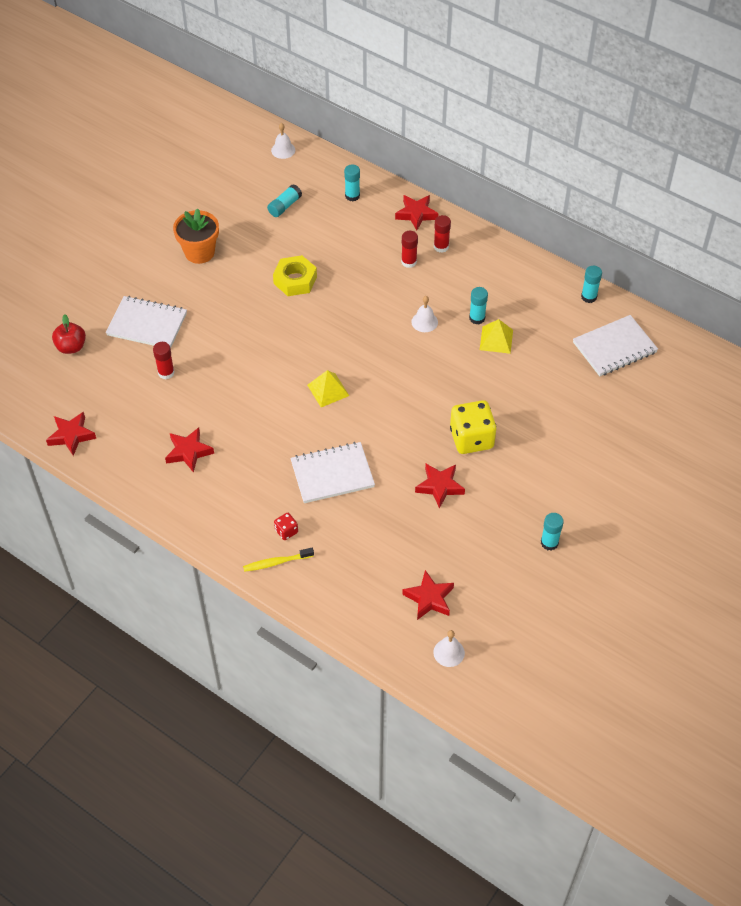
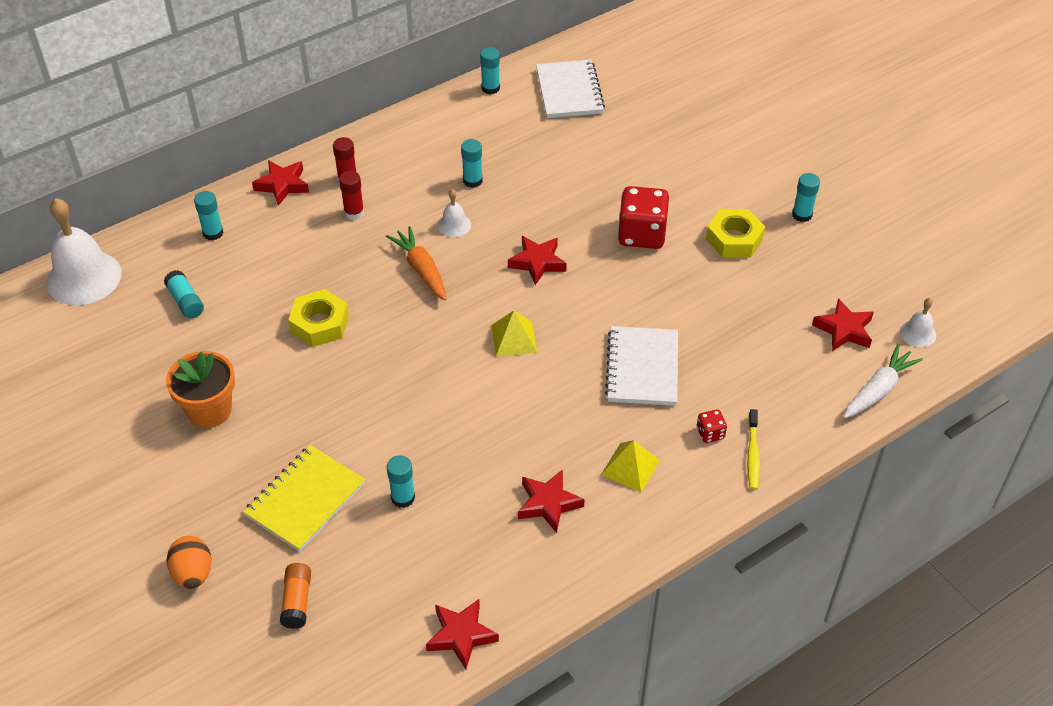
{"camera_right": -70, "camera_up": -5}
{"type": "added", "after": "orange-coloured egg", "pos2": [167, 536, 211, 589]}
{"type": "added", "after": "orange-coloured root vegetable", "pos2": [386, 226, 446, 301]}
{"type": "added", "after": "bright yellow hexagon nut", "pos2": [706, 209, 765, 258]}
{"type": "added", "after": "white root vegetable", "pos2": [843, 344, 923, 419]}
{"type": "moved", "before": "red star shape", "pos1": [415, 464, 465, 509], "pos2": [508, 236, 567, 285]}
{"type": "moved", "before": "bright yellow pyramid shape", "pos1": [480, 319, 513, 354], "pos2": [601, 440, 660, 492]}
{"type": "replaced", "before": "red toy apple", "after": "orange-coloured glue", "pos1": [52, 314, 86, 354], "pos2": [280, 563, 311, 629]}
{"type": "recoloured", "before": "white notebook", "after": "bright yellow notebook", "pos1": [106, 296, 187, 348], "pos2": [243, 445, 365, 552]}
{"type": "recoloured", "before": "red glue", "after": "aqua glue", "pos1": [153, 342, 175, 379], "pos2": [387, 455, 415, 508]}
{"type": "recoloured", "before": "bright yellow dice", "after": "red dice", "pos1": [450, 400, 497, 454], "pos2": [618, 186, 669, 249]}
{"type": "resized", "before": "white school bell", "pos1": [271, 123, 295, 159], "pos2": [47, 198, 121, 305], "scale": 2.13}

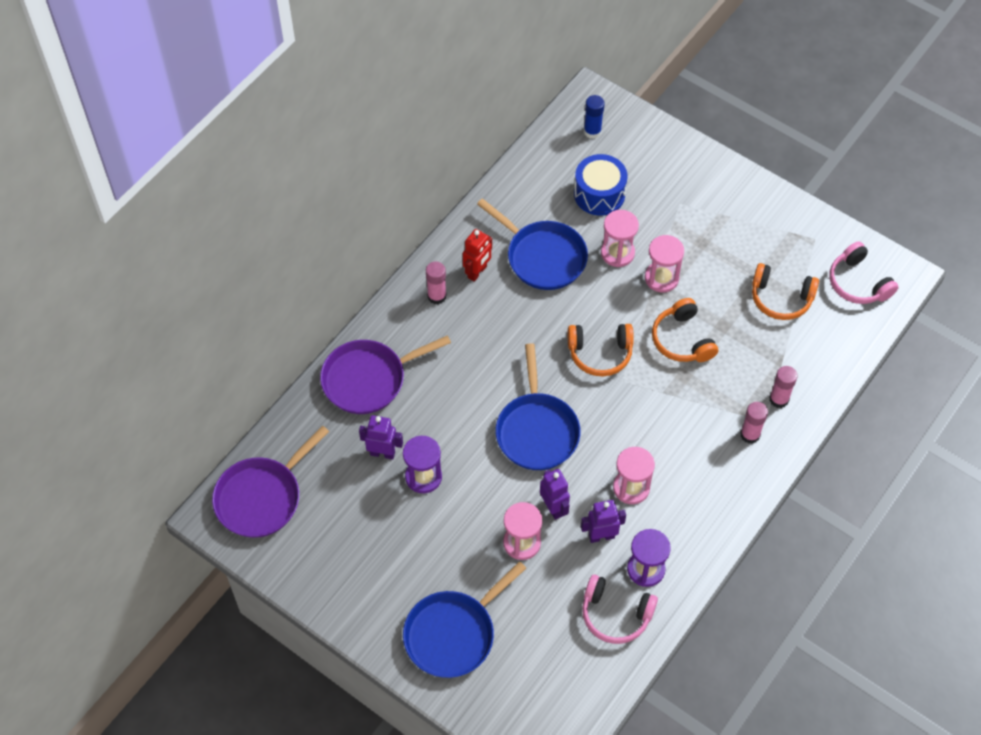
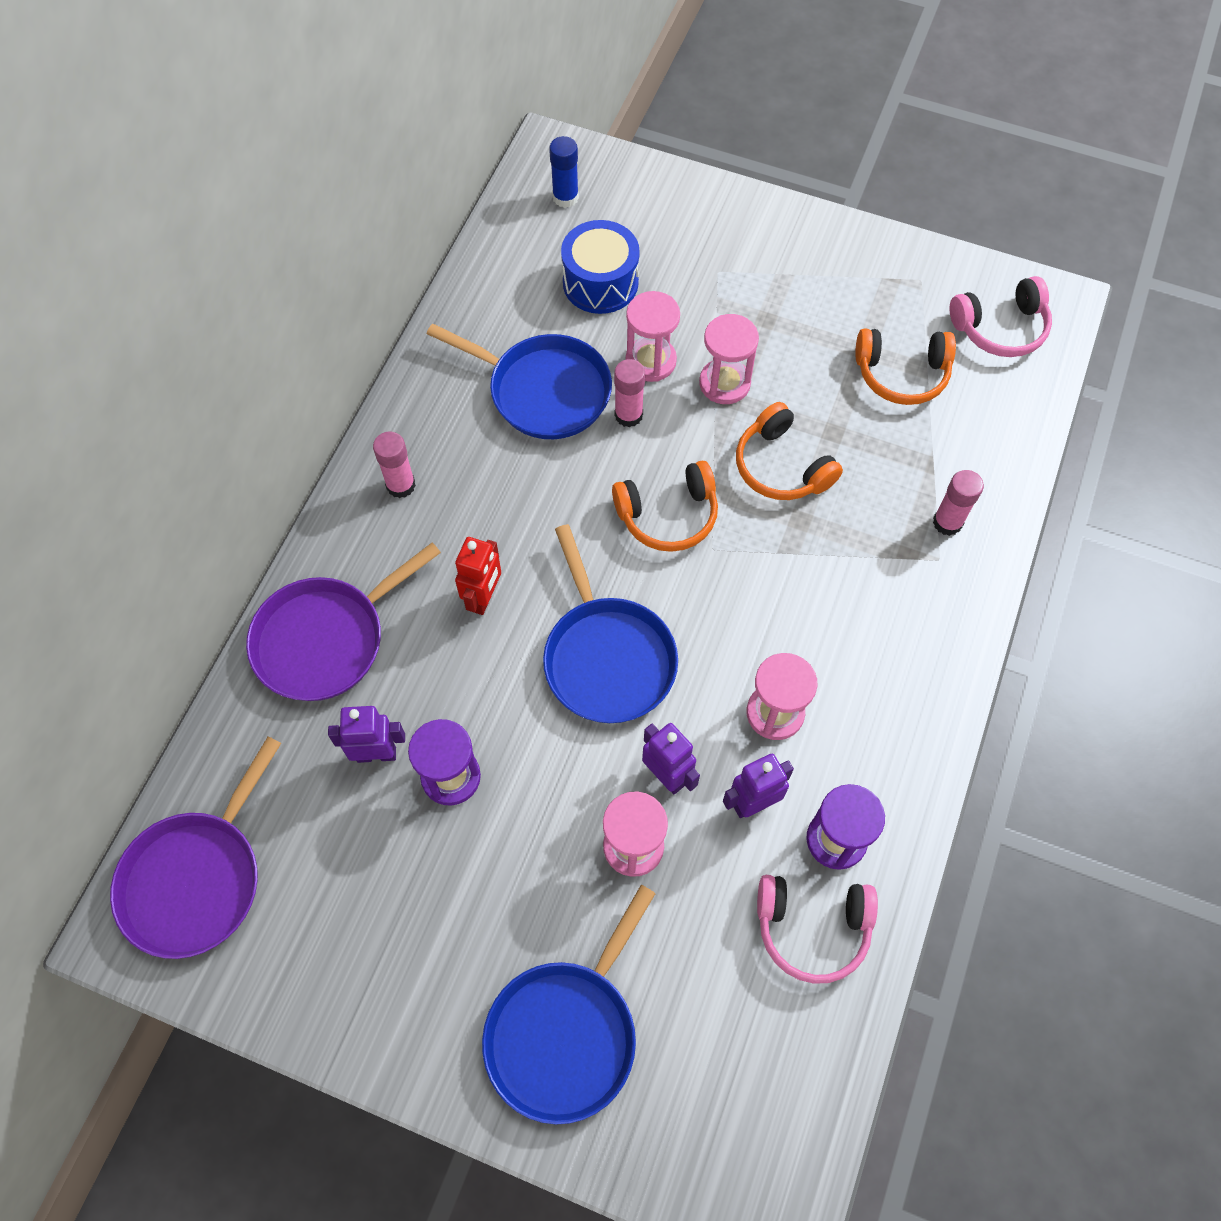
{"camera_right": -15, "camera_up": 5}
{"type": "moved", "before": "red robot", "pos1": [463, 229, 492, 282], "pos2": [455, 537, 501, 615]}
{"type": "moved", "before": "rose-pink glue", "pos1": [740, 402, 768, 444], "pos2": [614, 359, 645, 427]}
{"type": "turned", "before": "rose-pink headset", "pos1": [830, 241, 899, 304], "pos2": [950, 276, 1052, 357], "turn": -60}

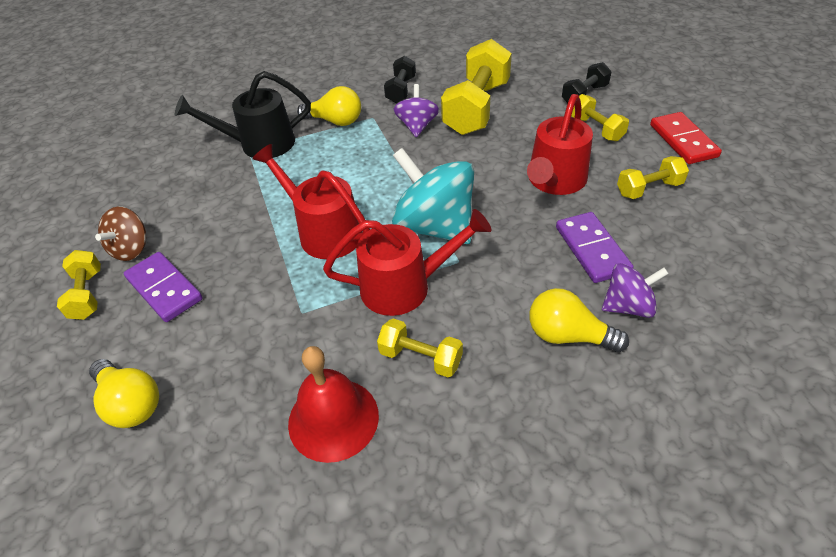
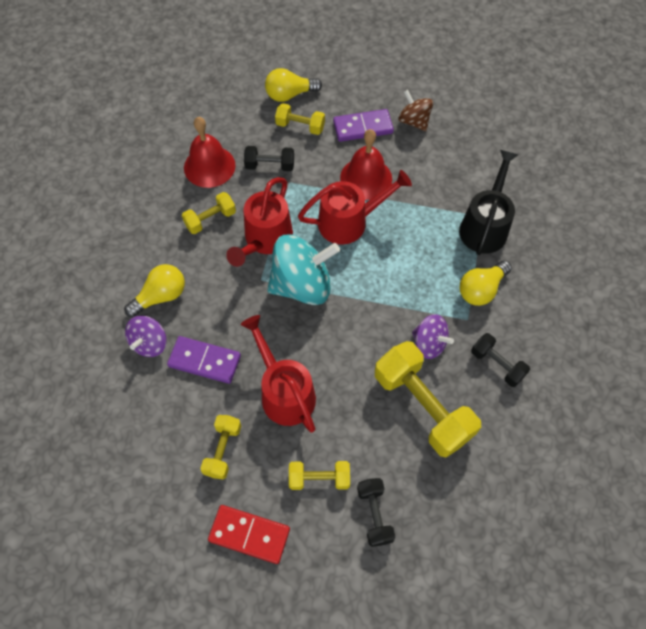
{"camera_right": 120, "camera_up": 15}
{"type": "added", "after": "ebony dumbbell", "pos2": [244, 146, 294, 171]}
{"type": "added", "after": "red school bell", "pos2": [340, 129, 392, 200]}
{"type": "moved", "before": "bright yellow dumbbell", "pos1": [57, 250, 101, 320], "pos2": [275, 103, 325, 135]}

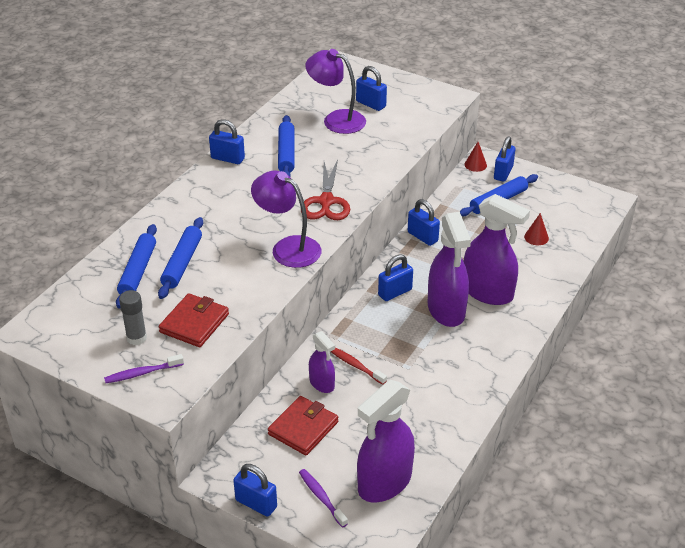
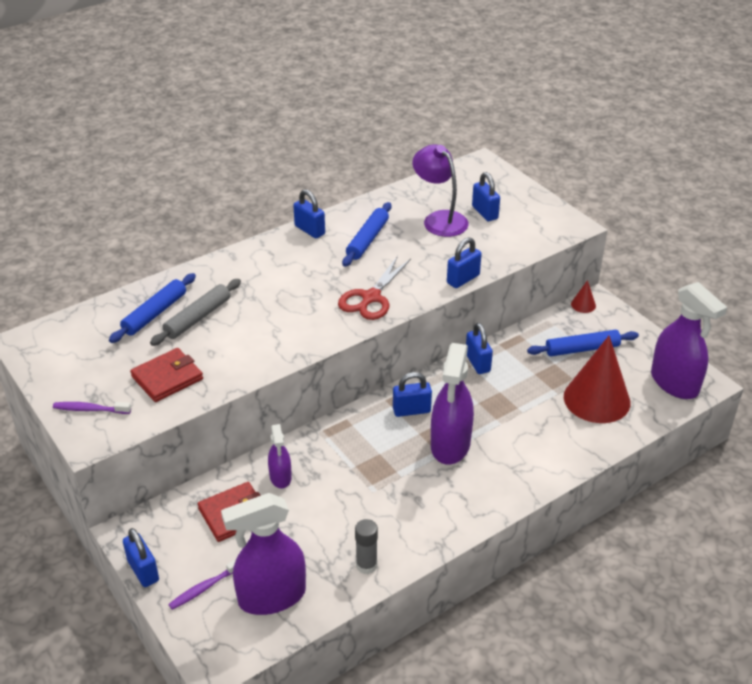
{"camera_right": 25, "camera_up": 0}
{"type": "removed", "before": "purple desk lamp", "pos1": [251, 171, 321, 268]}
{"type": "removed", "before": "red dental brush", "pos1": [331, 348, 387, 385]}
{"type": "moved", "before": "gray glue", "pos1": [119, 290, 147, 345], "pos2": [355, 519, 378, 574]}
{"type": "moved", "before": "purple spray cleaner", "pos1": [464, 194, 530, 305], "pos2": [651, 282, 727, 399]}
{"type": "moved", "before": "royal blue small lock", "pos1": [494, 136, 516, 182], "pos2": [447, 237, 482, 288]}
{"type": "recoloured", "before": "royal blue dough roller", "after": "gray dough roller", "pos1": [158, 217, 203, 299], "pos2": [150, 279, 241, 346]}
{"type": "turned", "before": "purple dental brush", "pos1": [299, 469, 348, 528], "pos2": [168, 559, 236, 610], "turn": -120}
{"type": "resized", "before": "red cone", "pos1": [524, 213, 549, 245], "pos2": [564, 336, 630, 423], "scale": 2.43}

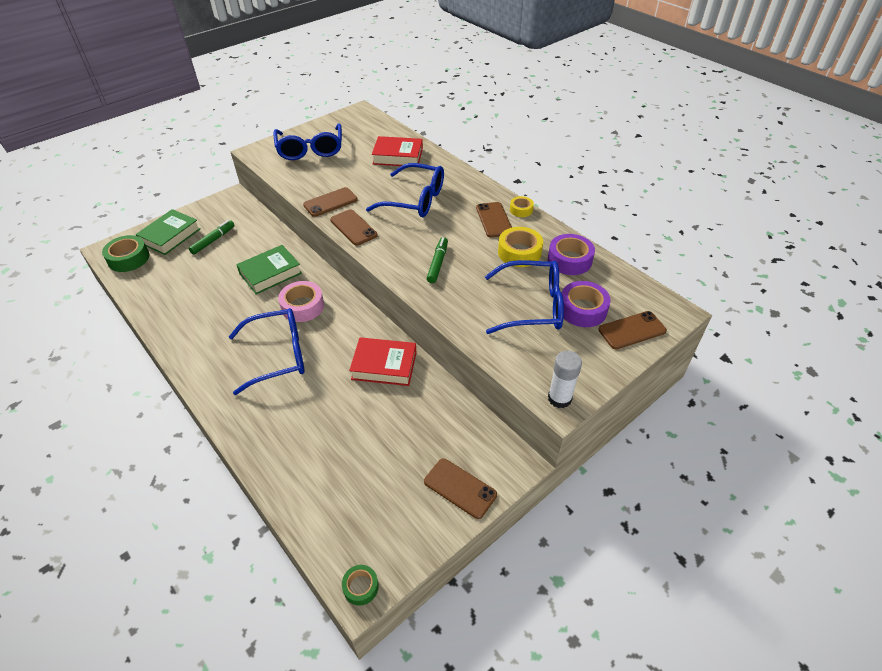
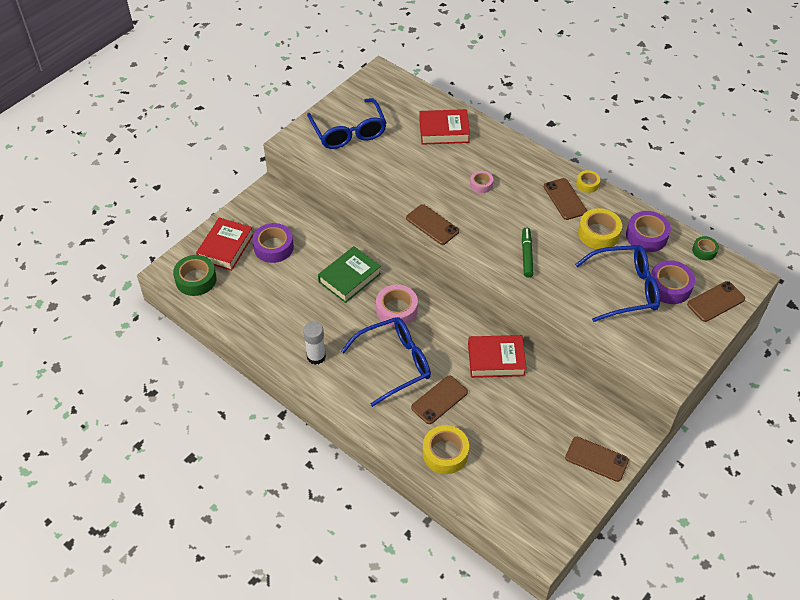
{"camera_right": -10, "camera_up": 5}
{"type": "added", "after": "bright yellow sticky tape", "pos2": [423, 425, 469, 474]}
{"type": "moved", "before": "brown phone", "pos1": [303, 187, 358, 217], "pos2": [411, 375, 468, 424]}
{"type": "moved", "before": "leaf-green sticky tape", "pos1": [342, 565, 379, 606], "pos2": [692, 236, 719, 260]}
{"type": "moved", "before": "white glue", "pos1": [548, 351, 582, 408], "pos2": [303, 322, 326, 365]}
{"type": "replaced", "before": "leaf-green felt pen", "after": "purple sticky tape", "pos1": [189, 220, 235, 254], "pos2": [252, 223, 294, 263]}
{"type": "replaced", "before": "royal blue eyeglasses", "after": "rose-pink sticky tape", "pos1": [366, 163, 444, 217], "pos2": [470, 171, 493, 193]}
{"type": "recoloured", "before": "leaf-green hardcover", "after": "red hardcover", "pos1": [136, 209, 200, 255], "pos2": [196, 218, 253, 271]}

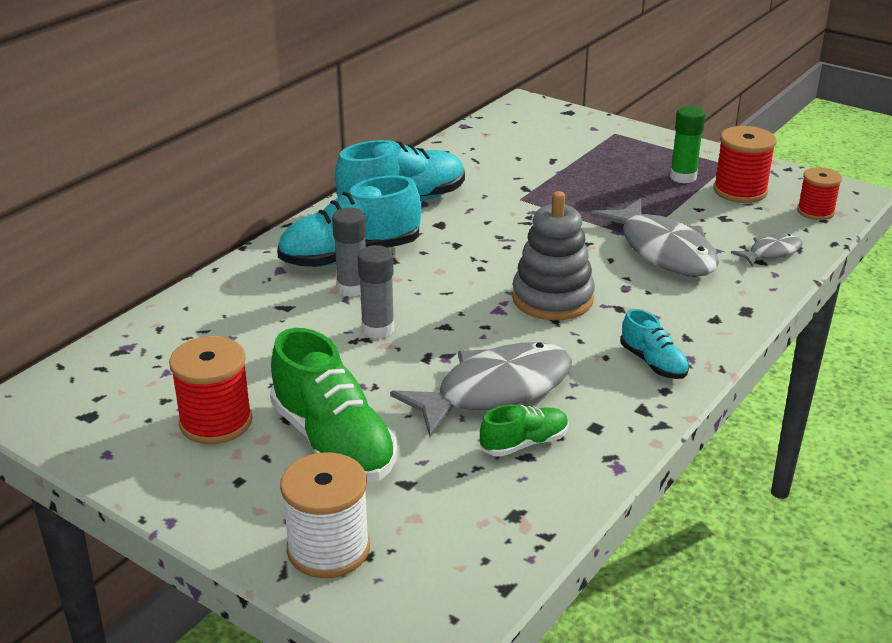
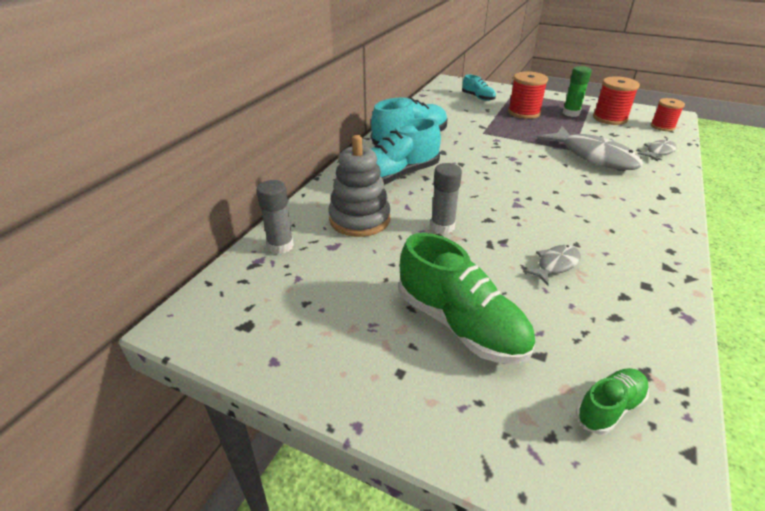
{"camera_right": -10, "camera_up": 5}
{"type": "removed", "before": "white reel of thread", "pos1": [280, 452, 370, 578]}
{"type": "moved", "before": "red reel of thread", "pos1": [169, 336, 253, 444], "pos2": [508, 71, 548, 119]}
{"type": "moved", "before": "gray glue", "pos1": [332, 208, 366, 297], "pos2": [256, 180, 294, 254]}
{"type": "moved", "before": "leaf-green sneaker", "pos1": [480, 404, 569, 457], "pos2": [576, 368, 649, 435]}
{"type": "moved", "before": "gray ring stacker", "pos1": [512, 191, 595, 320], "pos2": [328, 135, 391, 237]}
{"type": "moved", "before": "aqua sneaker", "pos1": [620, 309, 689, 379], "pos2": [462, 74, 496, 101]}
{"type": "resized", "before": "gray fish", "pos1": [390, 342, 572, 437], "pos2": [523, 245, 580, 286], "scale": 0.49}

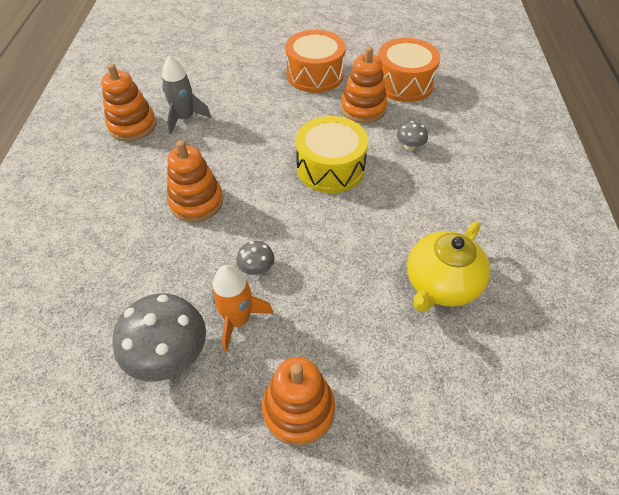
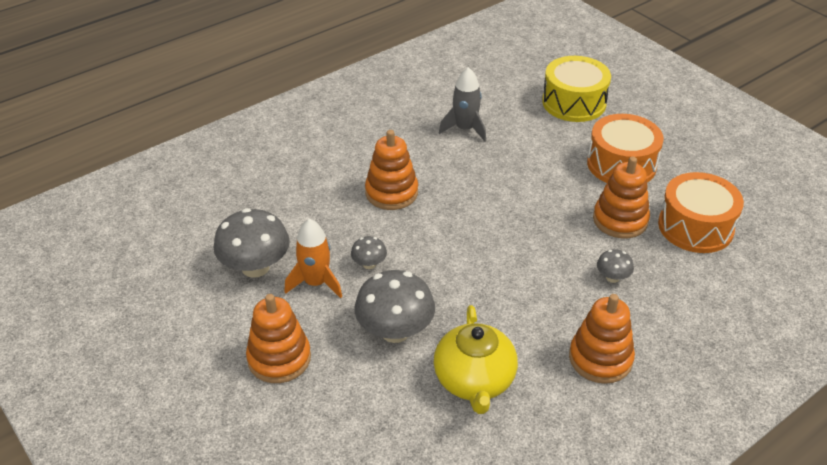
{"camera_right": 50, "camera_up": -10}
{"type": "added", "after": "gray mushroom", "pos2": [355, 270, 435, 343]}
{"type": "moved", "before": "orange-coloured ring stacker", "pos1": [101, 64, 156, 141], "pos2": [569, 294, 635, 384]}
{"type": "moved", "before": "bright yellow toy drum", "pos1": [296, 116, 368, 193], "pos2": [542, 56, 611, 122]}
{"type": "turned", "before": "bright yellow china teapot", "pos1": [407, 222, 490, 312], "pos2": [434, 305, 518, 414], "turn": -90}

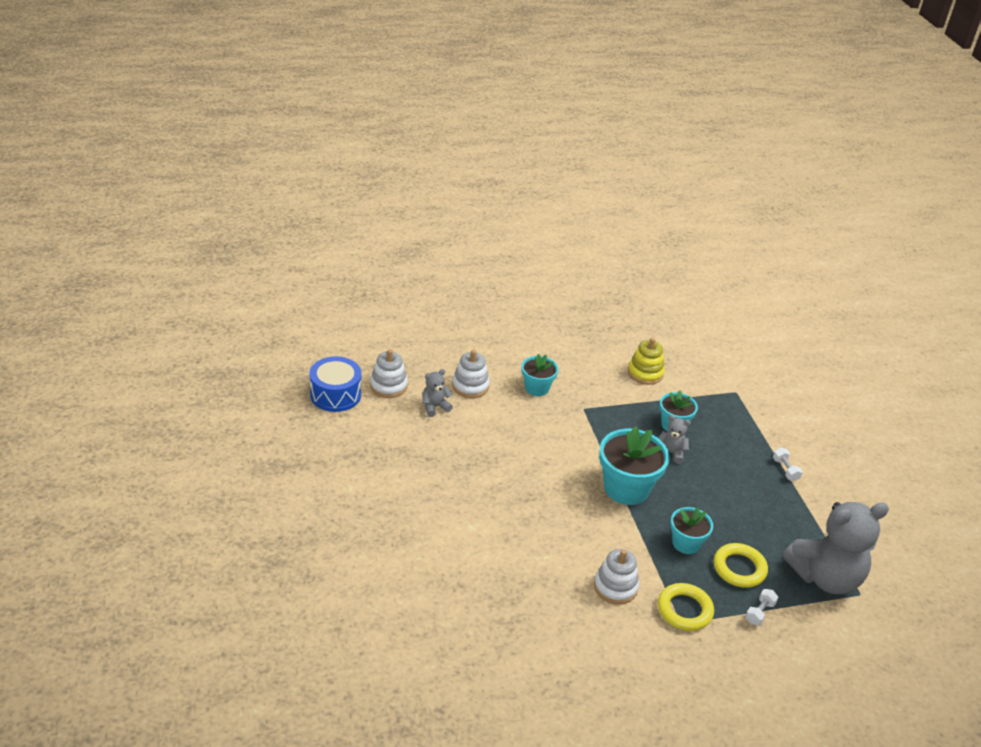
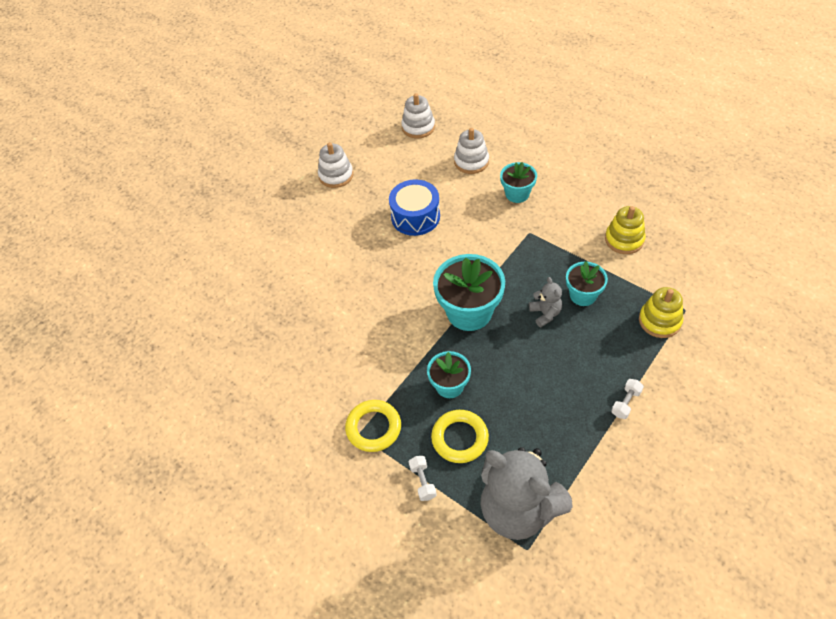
{"camera_right": 60, "camera_up": 15}
{"type": "removed", "before": "gray stuffed bear", "pos1": [423, 369, 453, 417]}
{"type": "added", "after": "bright yellow ring stacker", "pos2": [639, 287, 683, 338]}
{"type": "moved", "before": "royal blue toy drum", "pos1": [309, 356, 362, 412], "pos2": [389, 179, 440, 236]}
{"type": "moved", "before": "white ring stacker", "pos1": [594, 549, 639, 604], "pos2": [318, 142, 353, 188]}
{"type": "turned", "before": "white dumbbell", "pos1": [745, 589, 778, 625], "pos2": [409, 456, 437, 501], "turn": 75}

